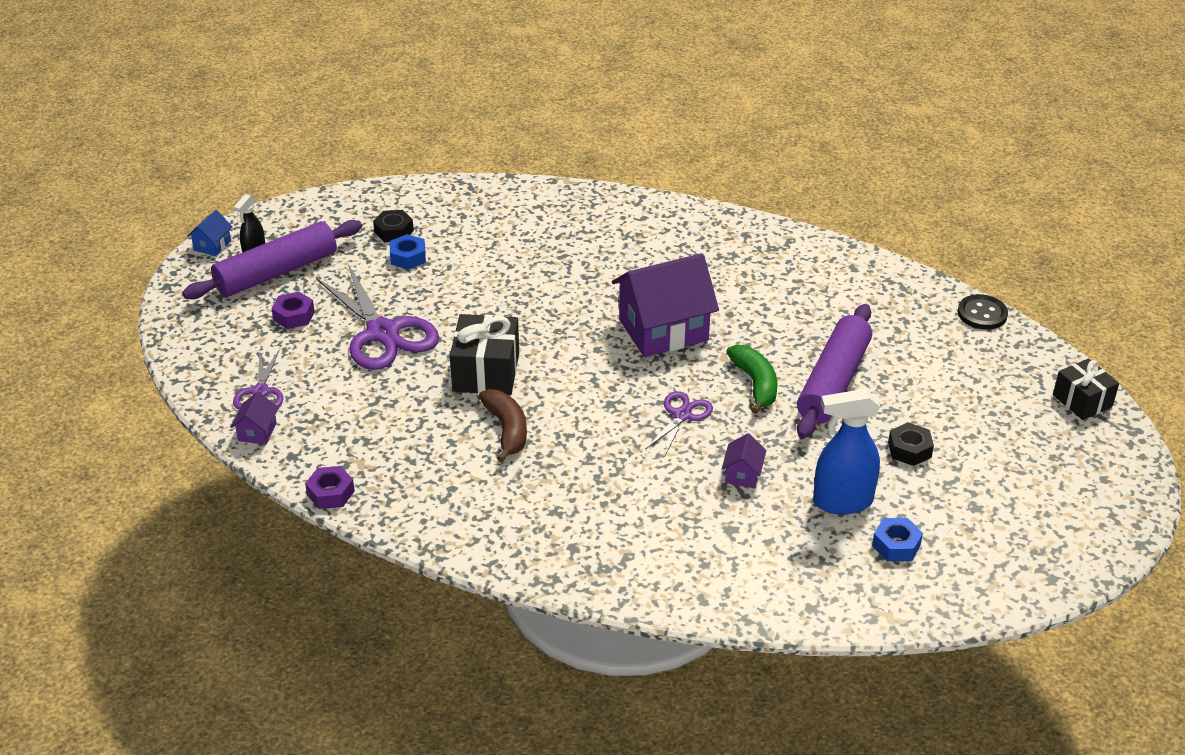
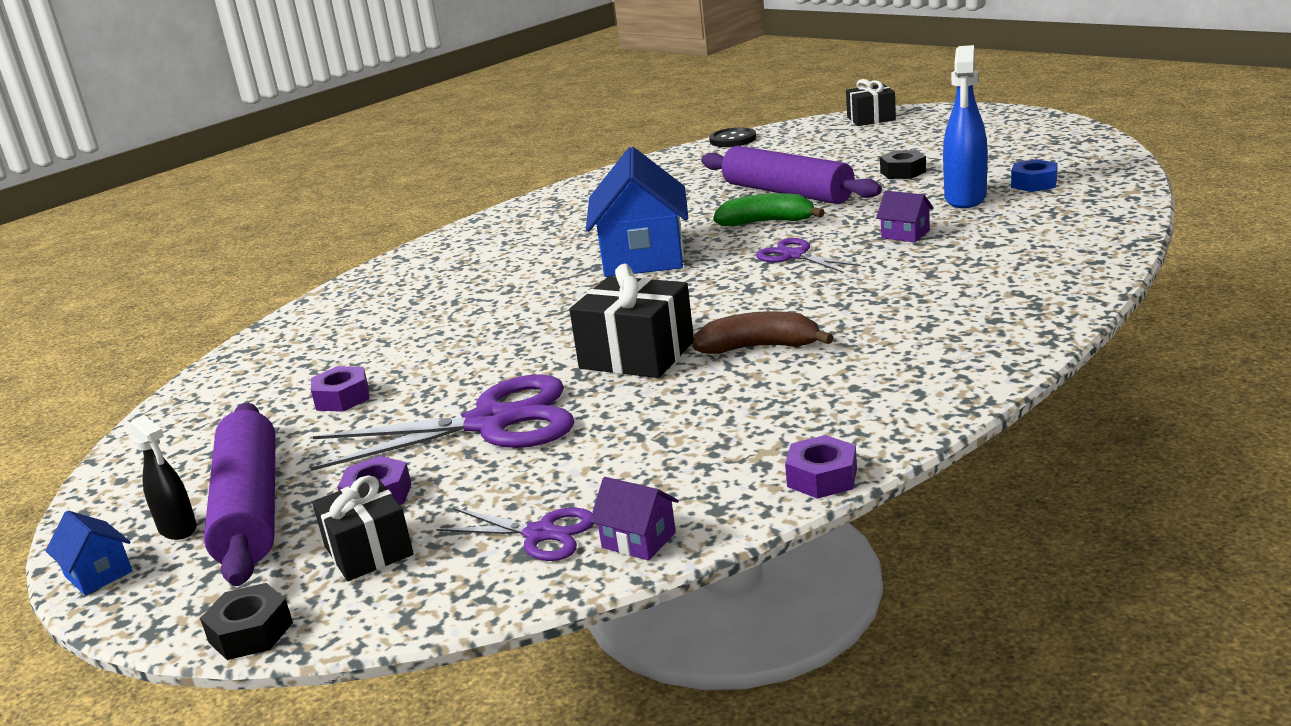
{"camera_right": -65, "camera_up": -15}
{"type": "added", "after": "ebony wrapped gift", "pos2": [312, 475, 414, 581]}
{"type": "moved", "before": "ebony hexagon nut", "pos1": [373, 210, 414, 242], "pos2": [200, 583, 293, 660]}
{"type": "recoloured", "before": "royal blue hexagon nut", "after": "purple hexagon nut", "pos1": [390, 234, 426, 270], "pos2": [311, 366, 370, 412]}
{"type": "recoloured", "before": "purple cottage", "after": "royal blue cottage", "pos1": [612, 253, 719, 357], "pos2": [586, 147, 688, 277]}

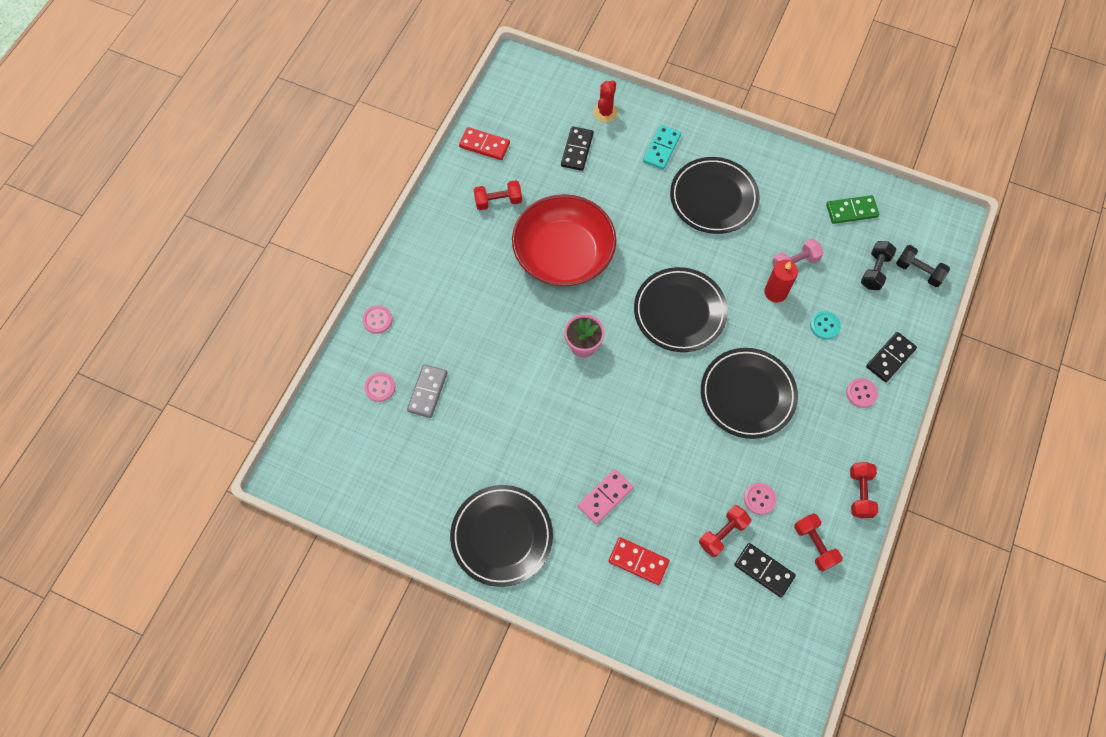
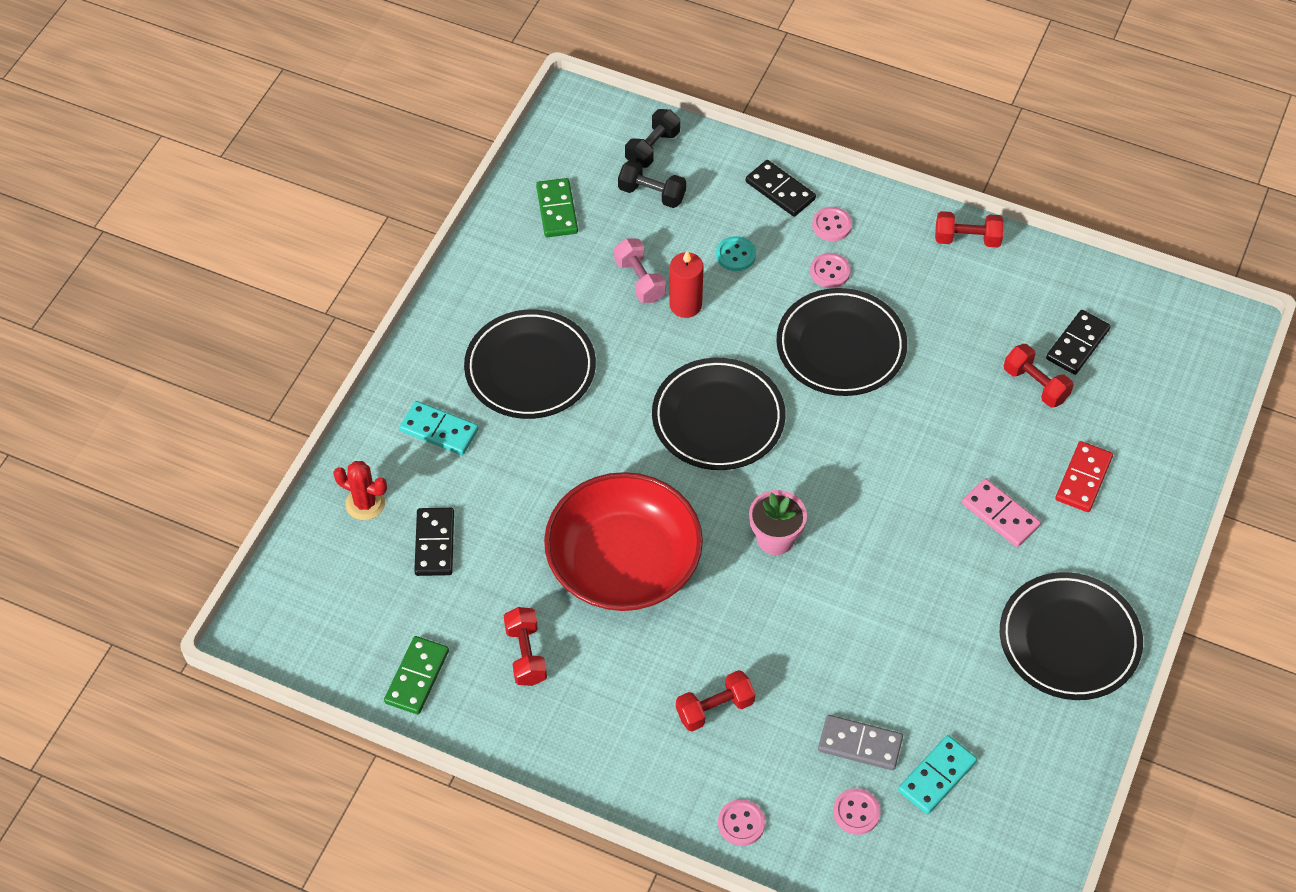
{"camera_right": -90, "camera_up": -10}
{"type": "added", "after": "aqua domino tile", "pos2": [898, 735, 977, 814]}
{"type": "moved", "before": "rose-pink sewing button", "pos1": [744, 483, 776, 515], "pos2": [810, 253, 851, 288]}
{"type": "moved", "before": "red dumbbell", "pos1": [794, 513, 843, 572], "pos2": [676, 670, 755, 731]}
{"type": "recoloured", "before": "red domino tile", "after": "leaf-green domino tile", "pos1": [459, 127, 510, 160], "pos2": [384, 636, 449, 715]}
{"type": "turned", "before": "ebony domino tile", "pos1": [561, 126, 594, 171], "pos2": [414, 508, 454, 576], "turn": 75}

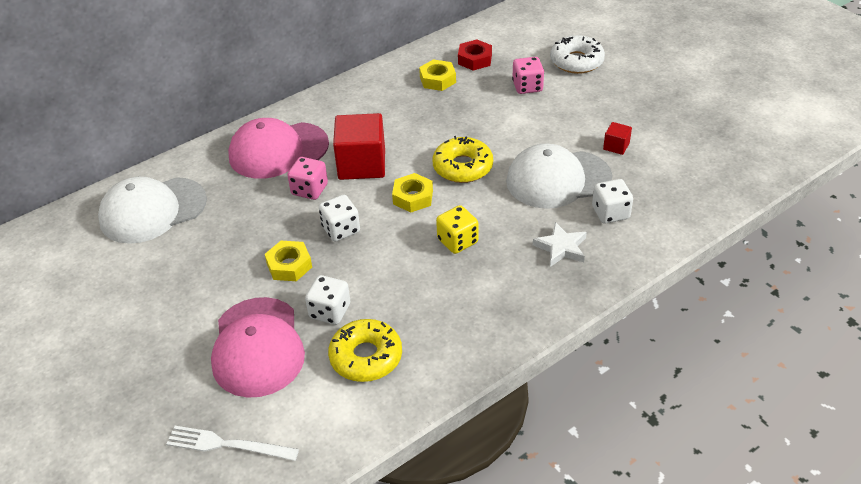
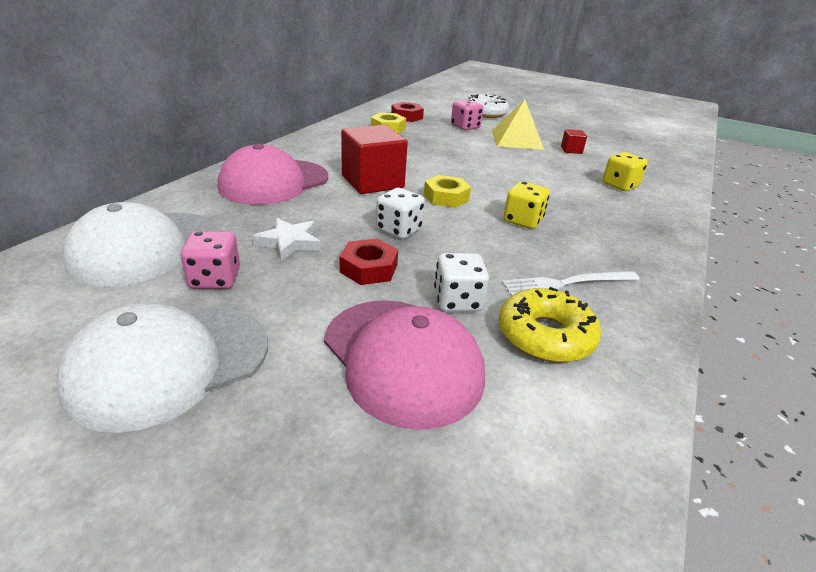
{"camera_right": -30, "camera_up": -10}
{"type": "removed", "before": "bright yellow doughnut", "pos1": [432, 136, 493, 183]}
{"type": "added", "after": "bright yellow pyramid shape", "pos2": [492, 100, 544, 150]}
{"type": "moved", "before": "white fork", "pos1": [166, 426, 299, 461], "pos2": [502, 271, 640, 296]}
{"type": "moved", "before": "rose-pink dice", "pos1": [287, 157, 328, 200], "pos2": [180, 231, 240, 289]}
{"type": "moved", "before": "white peaked cap", "pos1": [506, 143, 613, 209], "pos2": [57, 303, 268, 433]}
{"type": "moved", "before": "white star shape", "pos1": [533, 222, 587, 267], "pos2": [253, 218, 321, 261]}
{"type": "recoloured", "before": "bright yellow hexagon nut", "after": "red hexagon nut", "pos1": [265, 241, 312, 281], "pos2": [339, 239, 398, 285]}
{"type": "recoloured", "before": "white dice", "after": "bright yellow dice", "pos1": [592, 179, 633, 224], "pos2": [602, 152, 648, 191]}

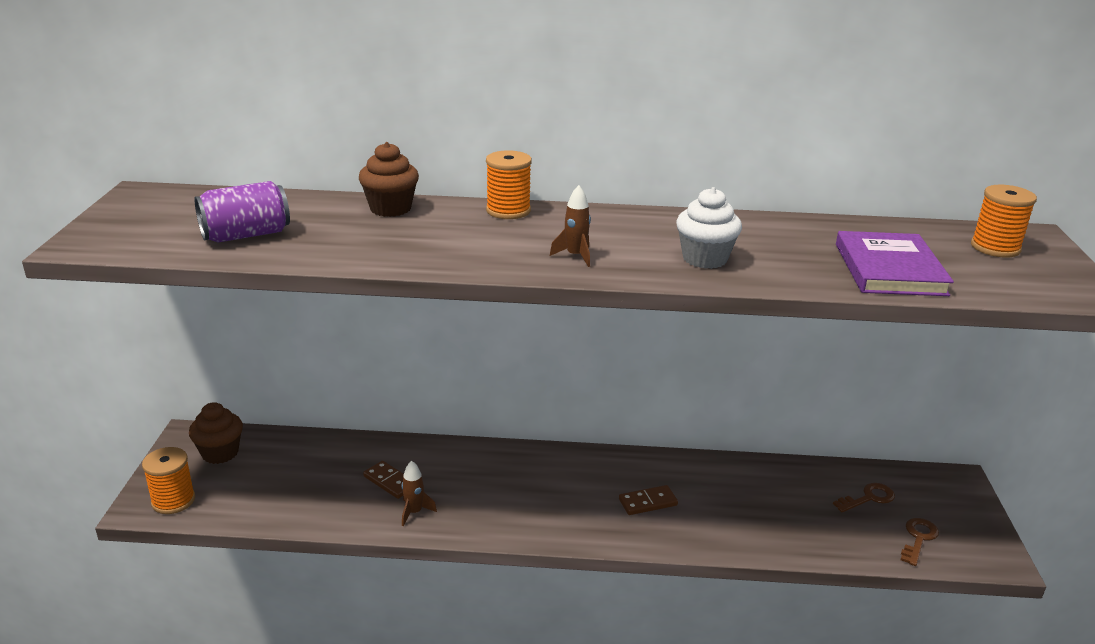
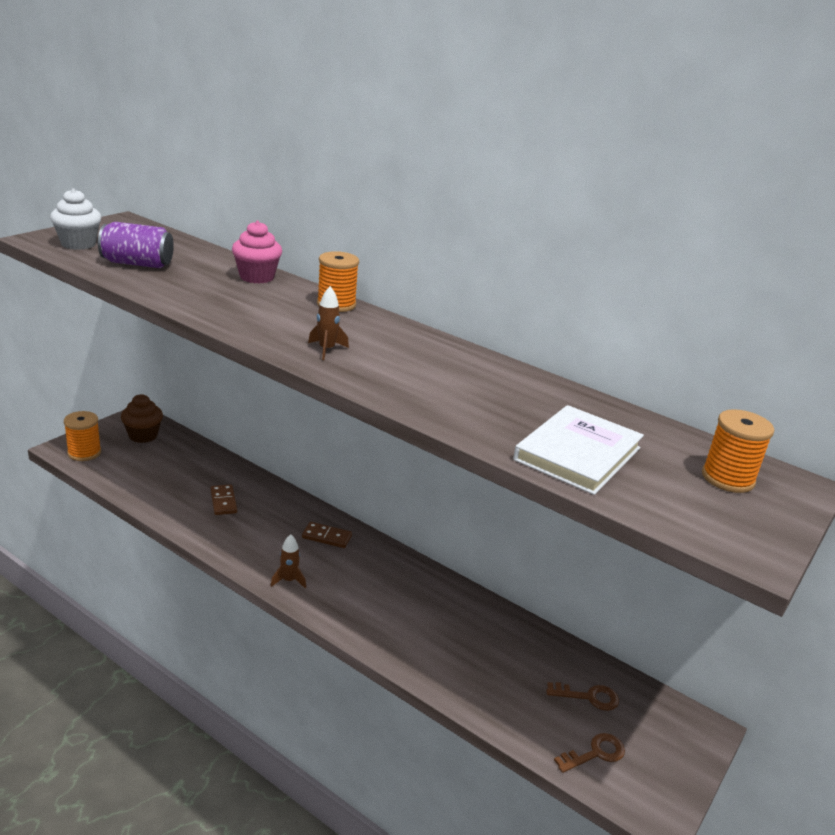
{"camera_right": 30, "camera_up": 0}
{"type": "moved", "before": "brown rocket", "pos1": [401, 461, 437, 526], "pos2": [270, 534, 306, 589]}
{"type": "moved", "before": "brown domino tile", "pos1": [619, 485, 678, 515], "pos2": [302, 522, 352, 548]}
{"type": "moved", "before": "white fairy cake", "pos1": [676, 187, 742, 269], "pos2": [50, 188, 101, 250]}
{"type": "recoloured", "before": "brown fairy cake", "after": "rose-pink fairy cake", "pos1": [359, 142, 419, 217], "pos2": [232, 221, 282, 284]}
{"type": "recoloured", "before": "purple hardcover", "after": "white hardcover", "pos1": [836, 231, 954, 296], "pos2": [513, 405, 644, 495]}

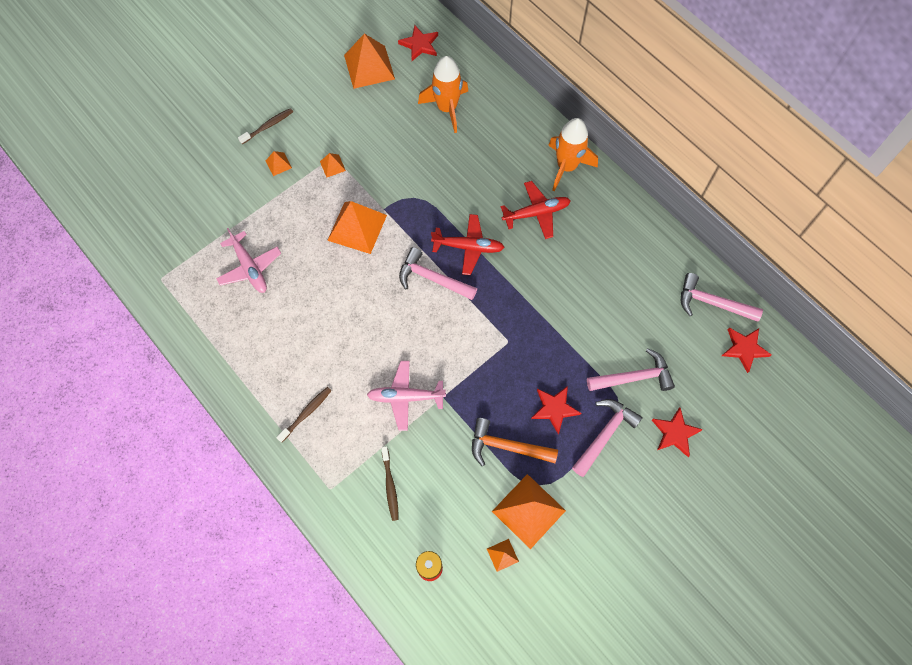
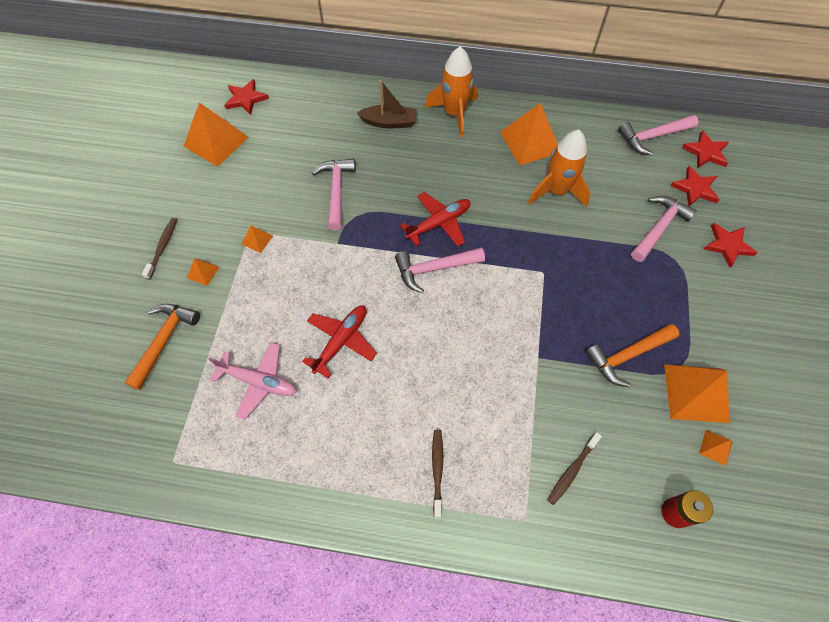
{"camera_right": -40, "camera_up": -5}
{"type": "removed", "before": "rose-pink plane", "pos1": [367, 361, 446, 431]}
{"type": "added", "after": "orange-coloured carpenter's hammer", "pos2": [125, 304, 200, 390]}
{"type": "added", "after": "brown toy boat", "pos2": [357, 80, 417, 128]}
{"type": "moved", "before": "orange-coloured pyramid shape", "pos1": [327, 201, 387, 254], "pos2": [500, 103, 558, 166]}
{"type": "moved", "before": "orange-coloured rocket", "pos1": [418, 56, 468, 133], "pos2": [528, 130, 590, 207]}
{"type": "moved", "before": "red plane", "pos1": [501, 181, 571, 239], "pos2": [302, 305, 377, 379]}
{"type": "moved", "before": "red star shape", "pos1": [531, 386, 581, 434], "pos2": [670, 166, 720, 206]}
{"type": "moved", "before": "rose-pink carpenter's hammer", "pos1": [572, 399, 643, 477], "pos2": [312, 159, 356, 230]}
{"type": "turned", "before": "brown dental brush", "pos1": [381, 446, 399, 521], "pos2": [548, 432, 602, 505], "turn": 90}

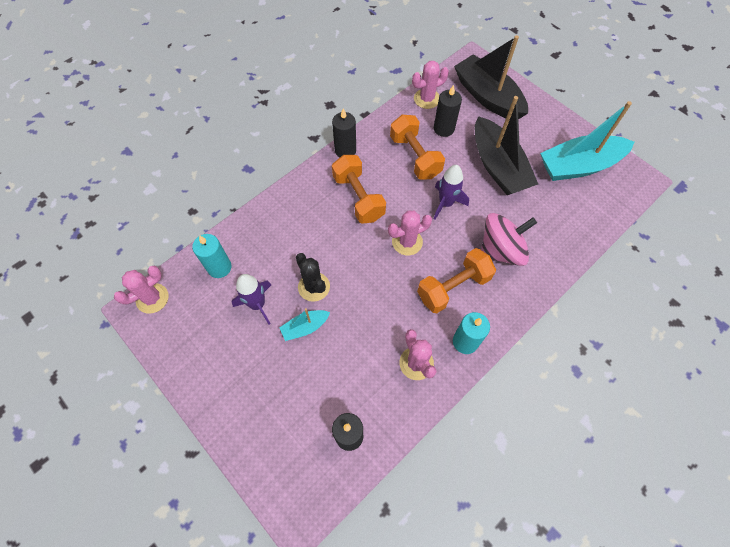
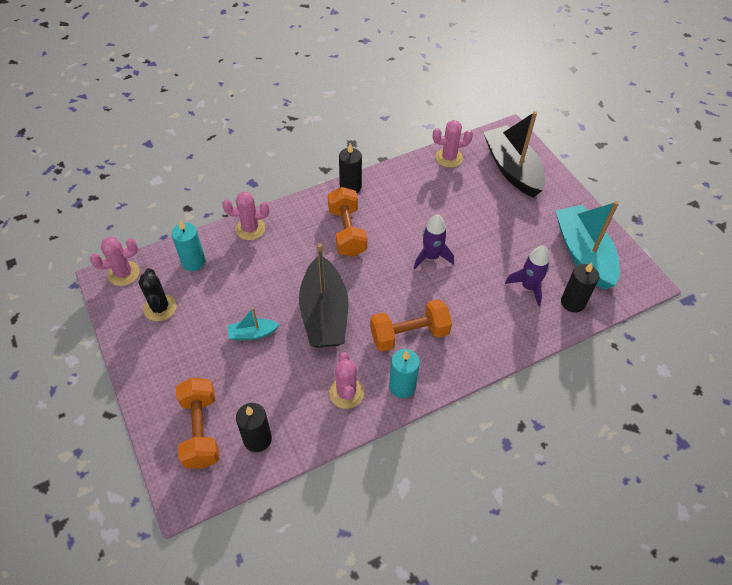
{"camera_right": 15, "camera_up": -10}
{"type": "removed", "before": "rose-pink spinning top", "pos1": [481, 213, 537, 266]}
{"type": "moved", "before": "purple rocket", "pos1": [232, 274, 271, 325], "pos2": [505, 246, 549, 306]}
{"type": "moved", "before": "ebony cactus", "pos1": [296, 253, 330, 302], "pos2": [139, 268, 176, 321]}
{"type": "moved", "before": "rose-pink cactus", "pos1": [388, 211, 432, 255], "pos2": [222, 191, 269, 240]}
{"type": "moved", "before": "orange-coloured dumbbell", "pos1": [390, 115, 445, 180], "pos2": [176, 378, 220, 469]}
{"type": "moved", "before": "ebony candle", "pos1": [434, 85, 462, 137], "pos2": [561, 263, 599, 313]}
{"type": "moved", "before": "ebony toy boat", "pos1": [475, 96, 538, 195], "pos2": [299, 243, 348, 348]}
{"type": "turned", "before": "aqua toy boat", "pos1": [540, 101, 634, 181], "pos2": [555, 201, 620, 290], "turn": 75}

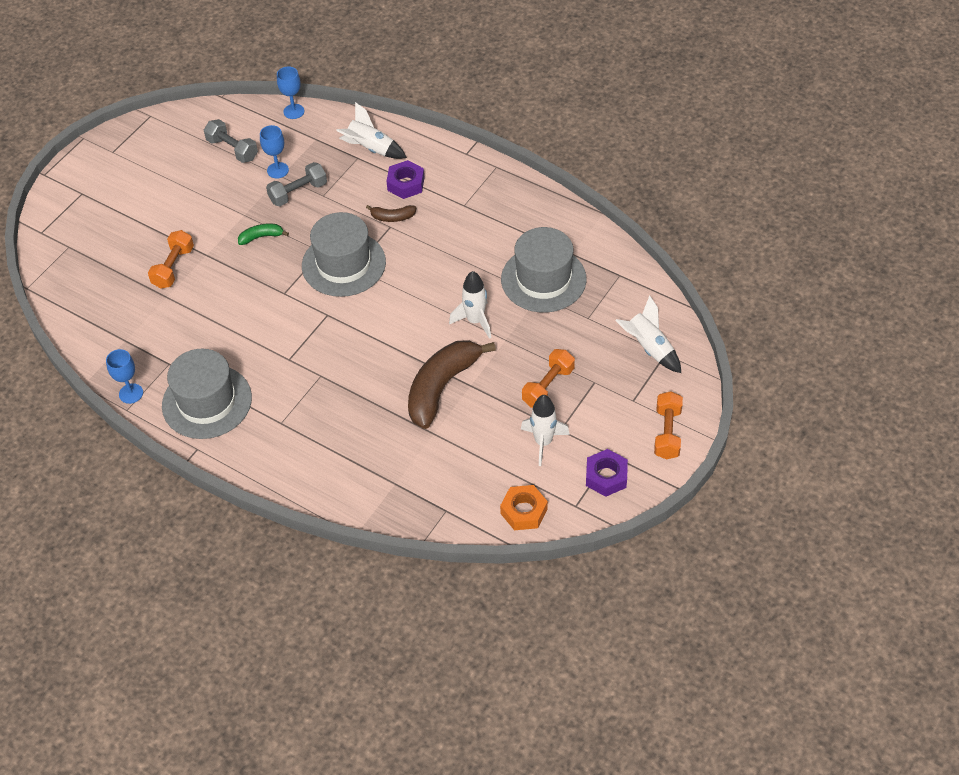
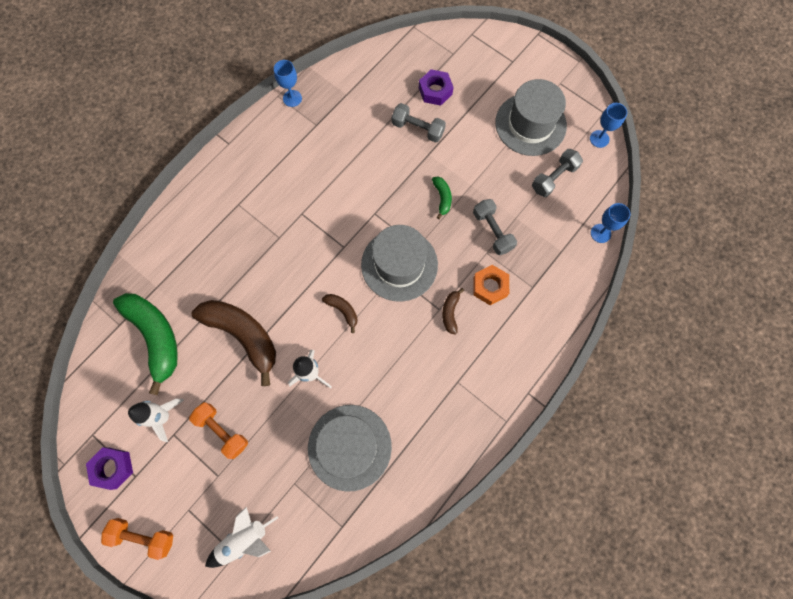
{"camera_right": 95, "camera_up": 20}
{"type": "removed", "before": "white rocket", "pos1": [336, 102, 407, 159]}
{"type": "added", "after": "leaf-green banana fruit", "pos2": [113, 293, 178, 395]}
{"type": "added", "after": "brown banana fruit", "pos2": [322, 294, 358, 333]}
{"type": "moved", "before": "gray tall hat", "pos1": [162, 349, 252, 439], "pos2": [495, 79, 567, 156]}
{"type": "moved", "before": "royal blue wine glass", "pos1": [260, 125, 289, 179], "pos2": [590, 103, 627, 148]}
{"type": "moved", "before": "purple hexagon nut", "pos1": [386, 160, 425, 199], "pos2": [419, 69, 454, 106]}
{"type": "moved", "before": "orange-coloured hexagon nut", "pos1": [500, 485, 548, 530], "pos2": [473, 265, 509, 305]}
{"type": "recoloured", "before": "orange-coloured dumbbell", "after": "gray dumbbell", "pos1": [148, 230, 194, 288], "pos2": [392, 103, 446, 143]}

